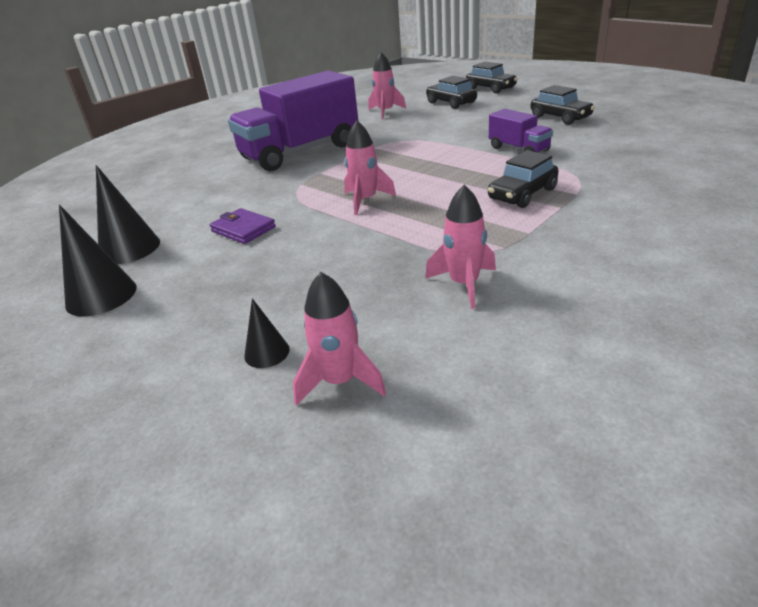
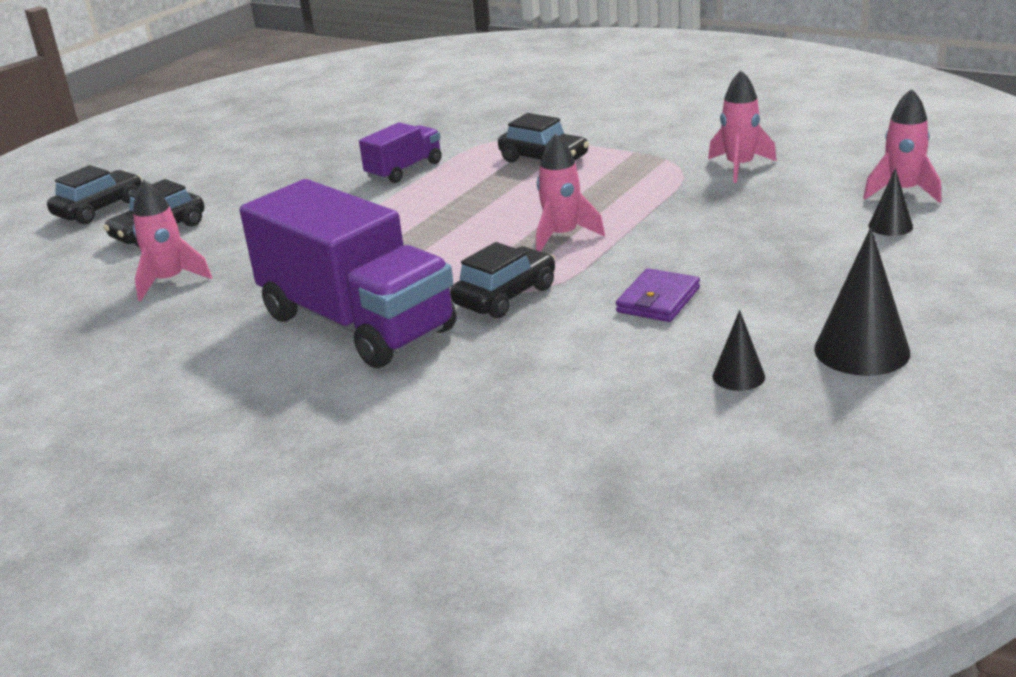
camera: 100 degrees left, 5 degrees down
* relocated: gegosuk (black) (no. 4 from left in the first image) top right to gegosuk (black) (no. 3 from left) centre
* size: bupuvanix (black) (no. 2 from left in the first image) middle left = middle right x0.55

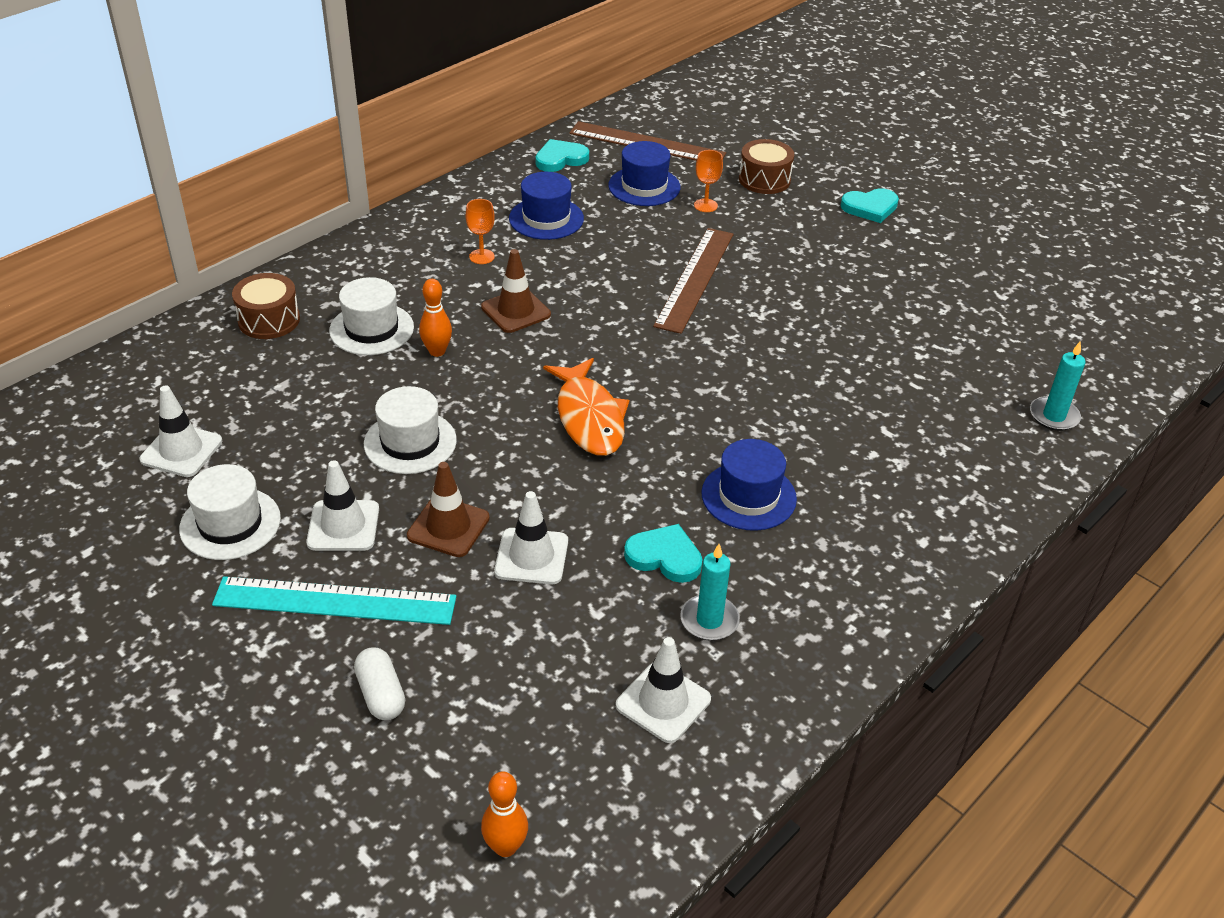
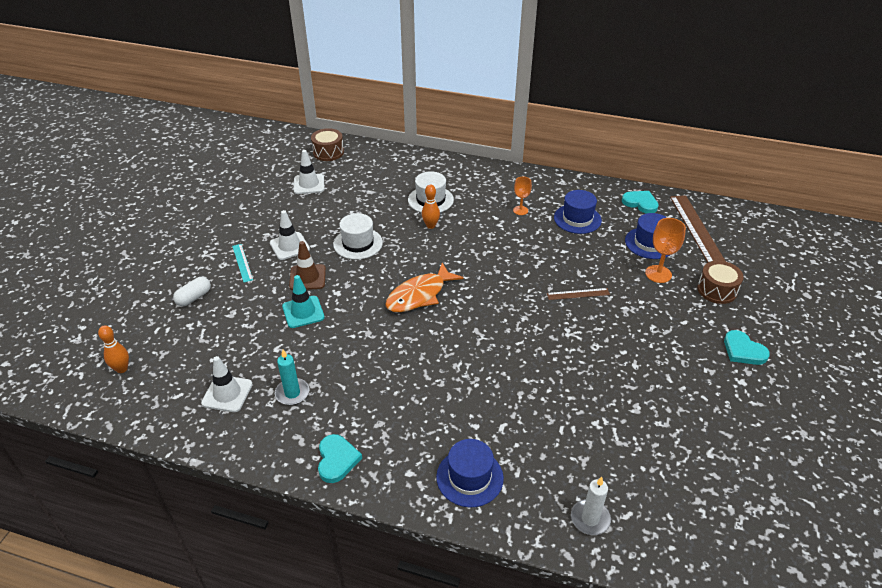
camera: 65 degrees right, 0 degrees up
* size: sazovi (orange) (no. 2 from left) top centre = middle right x1.55
* size: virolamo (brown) (no. 2 from left in the first image) top centre = centre x0.51
* missing: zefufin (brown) (no. 2 from left) top centre
* relocated: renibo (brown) (no. 1 from left) middle left to top centre
* colour: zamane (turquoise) (no. 2 from left) middle right to zamane (white) bottom right
* relocated: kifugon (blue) (no. 3 from left in the first image) centre to kifugon (blue) (no. 1 from left) bottom centre
* missing: kifugon (white) (no. 1 from left) middle left
* colour: zefufin (white) (no. 3 from left) centre to zefufin (turquoise) centre
* relocated: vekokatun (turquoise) (no. 2 from left in the first image) centre to vekokatun (turquoise) (no. 1 from left) bottom centre
* size: virolamo (turquoise) middle left = middle left x0.51

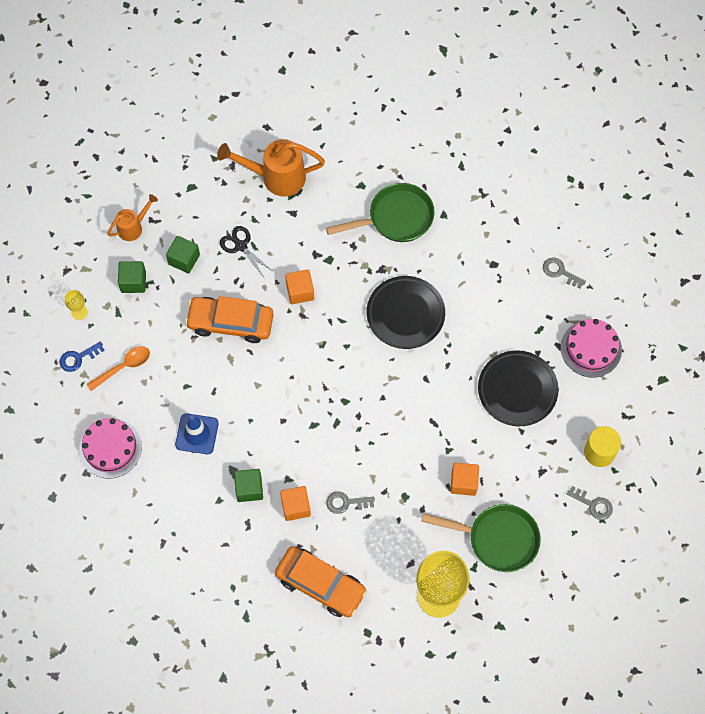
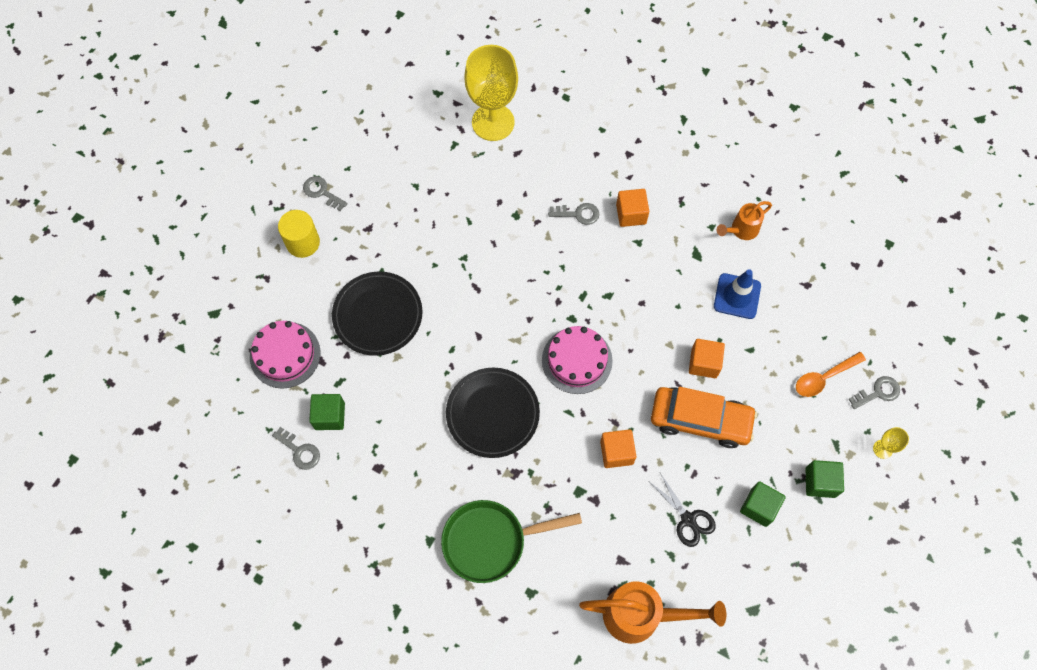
camera: 175 degrees left, 0 degrees up
* relocated: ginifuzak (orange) (no. 1 from left in the first image) top left to ginifuzak (orange) (no. 2 from left) top right
* colour: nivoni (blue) middle left to nivoni (grey) (no. 4 from left) middle right
* relocated: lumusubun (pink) (no. 1 from left in the first image) middle left to lumusubun (pink) (no. 2 from left) centre
* relocated: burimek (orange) (no. 3 from left) bottom centre to middle right
* relocated: burimek (green) (no. 3 from left in the first image) bottom centre to burimek (green) (no. 1 from left) middle left
* missing: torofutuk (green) (no. 2 from left) bottom right
* missing: gegosuk (orange) (no. 2 from left) bottom centre

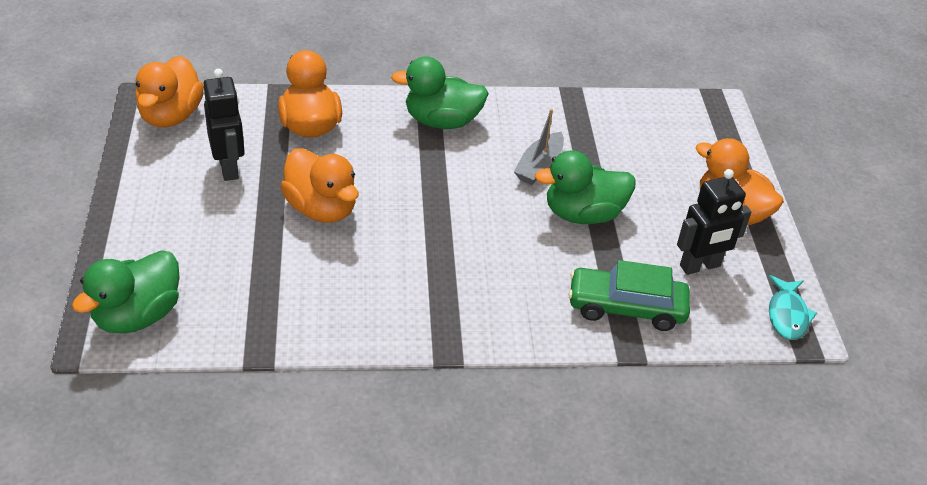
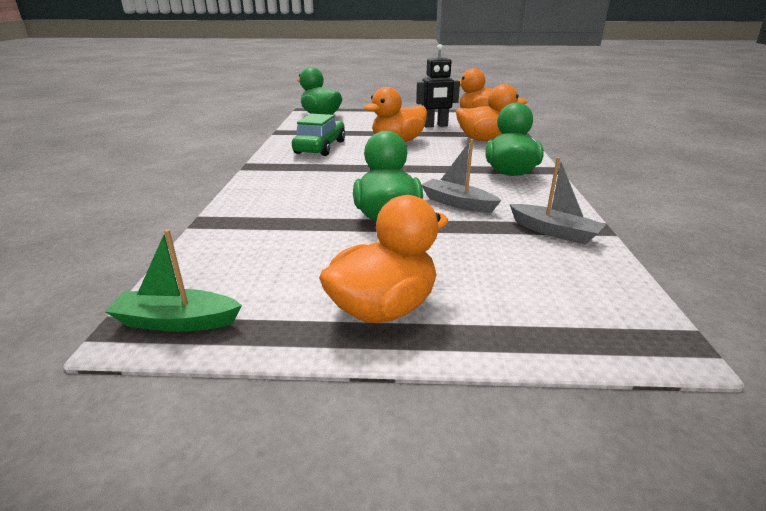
camera: 100 degrees right, 15 degrees down
* missing: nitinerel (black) (no. 2 from left) middle right
* relocated: gegosuk (green) middle right to top centre
* exchanged: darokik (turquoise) middle right to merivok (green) middle left
* appeared: merivok (grey) (no. 2 from left) middle right

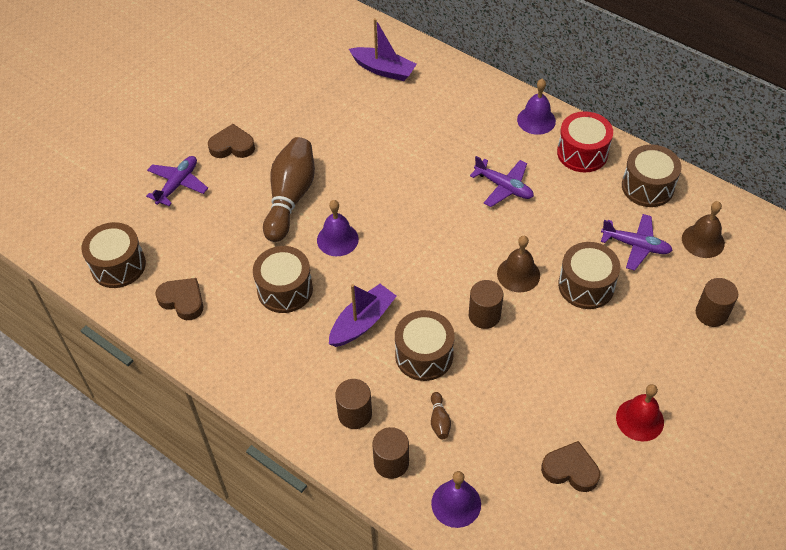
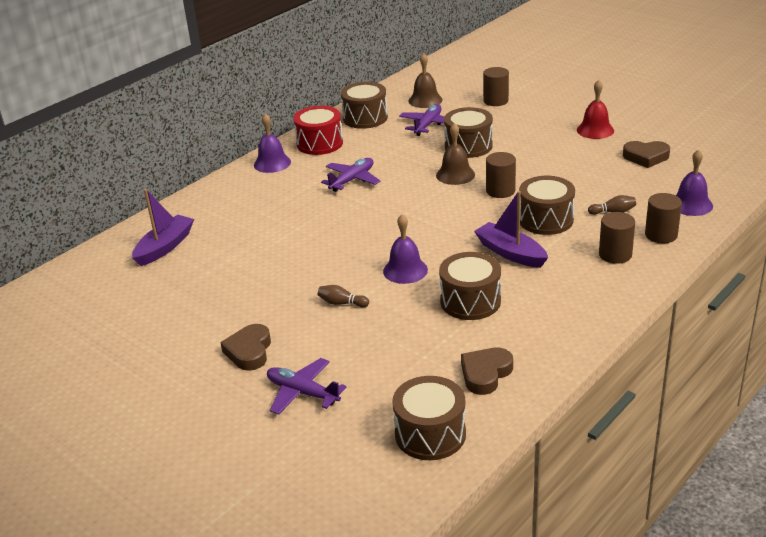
camera: 85 degrees left, 20 degrees down
* size: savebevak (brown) (no. 1 from left) centre = centre x0.40
* spun: vekokatun (brown) (no. 3 from left) bottom right = top right 105 degrees counterclockwise

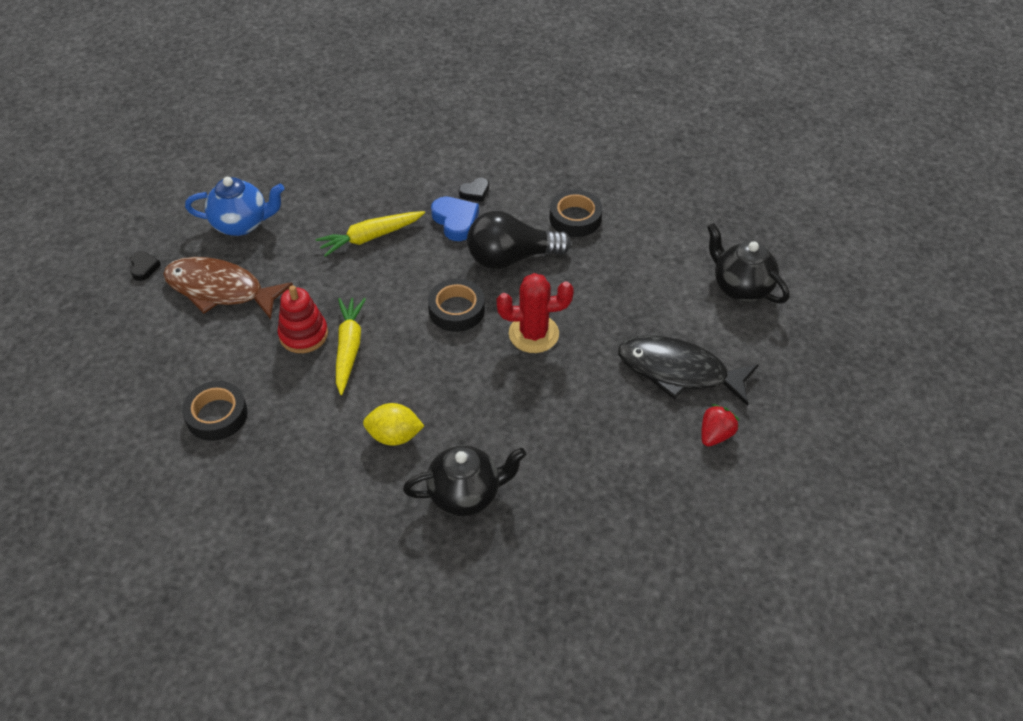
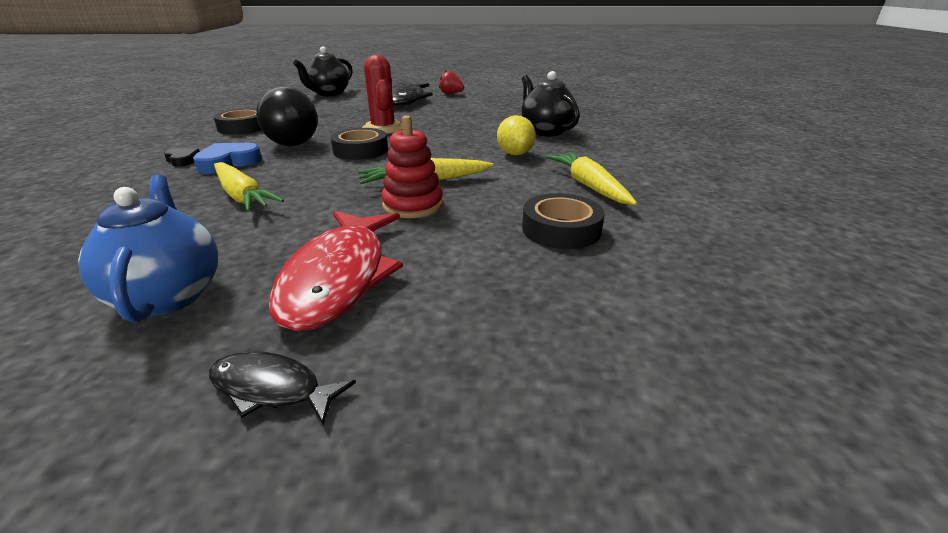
camera: 105 degrees left, 20 degrees down
* exchanged: vekokatun (black) (no. 1 from left) middle left to darokik (black) (no. 1 from left) bottom left
* colour: darokik (brown) middle left to darokik (red) centre
* appeared: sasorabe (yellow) (no. 3 from left) centre

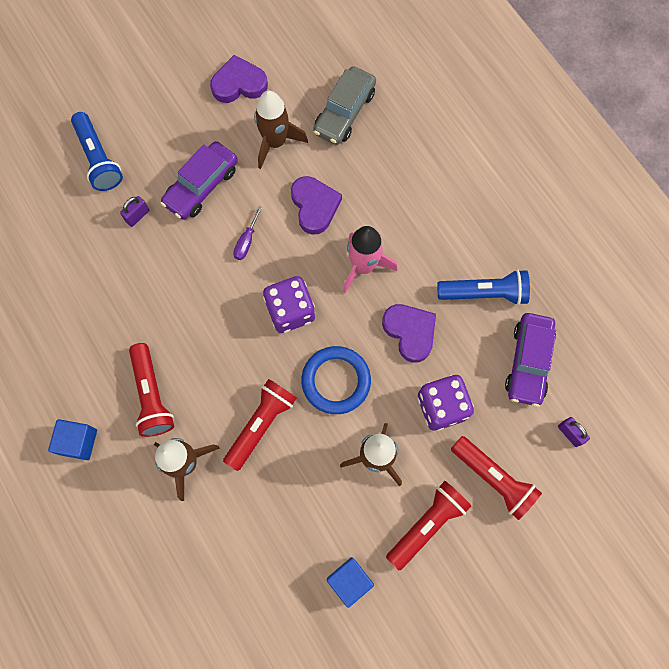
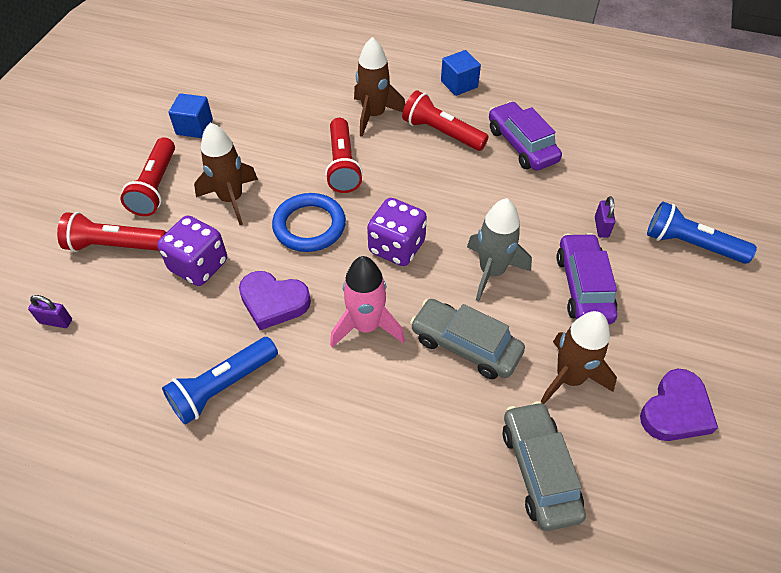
camera: 140 degrees right, 20 degrees down
* exchanged: vekokatun (purple) (no. 2 from left) top centre to gegosuk (grey) (no. 1 from left) centre
* exchanged: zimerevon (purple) centre to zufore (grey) centre
* relocated: gegosuk (purple) (no. 2 from left in the first image) middle right to gegosuk (purple) (no. 1 from left) top right

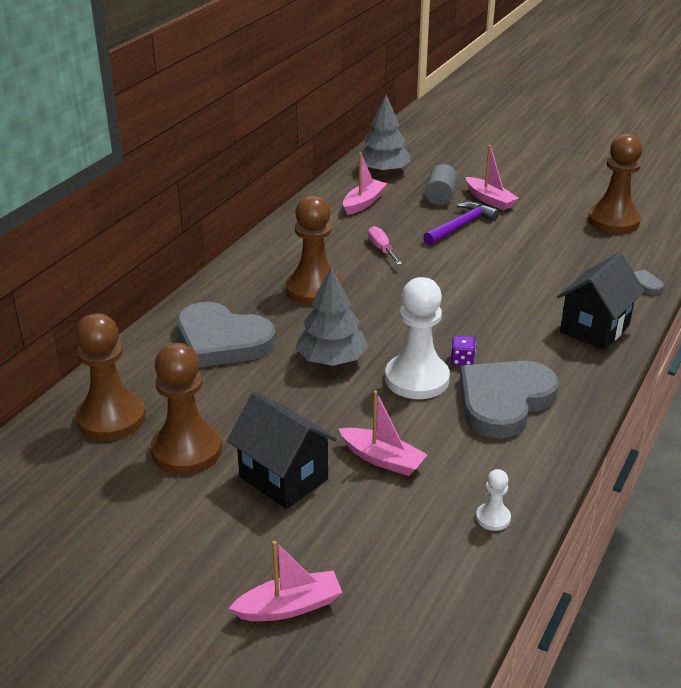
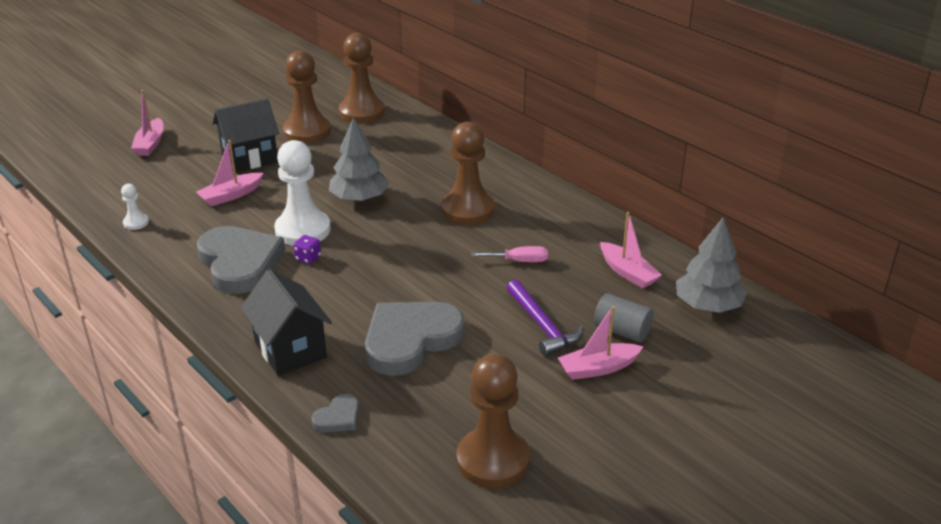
camera: 110 degrees right, 0 degrees up
* relocated: vekokatun (grey) (no. 1 from left in the first image) middle left to vekokatun (grey) (no. 3 from left) centre

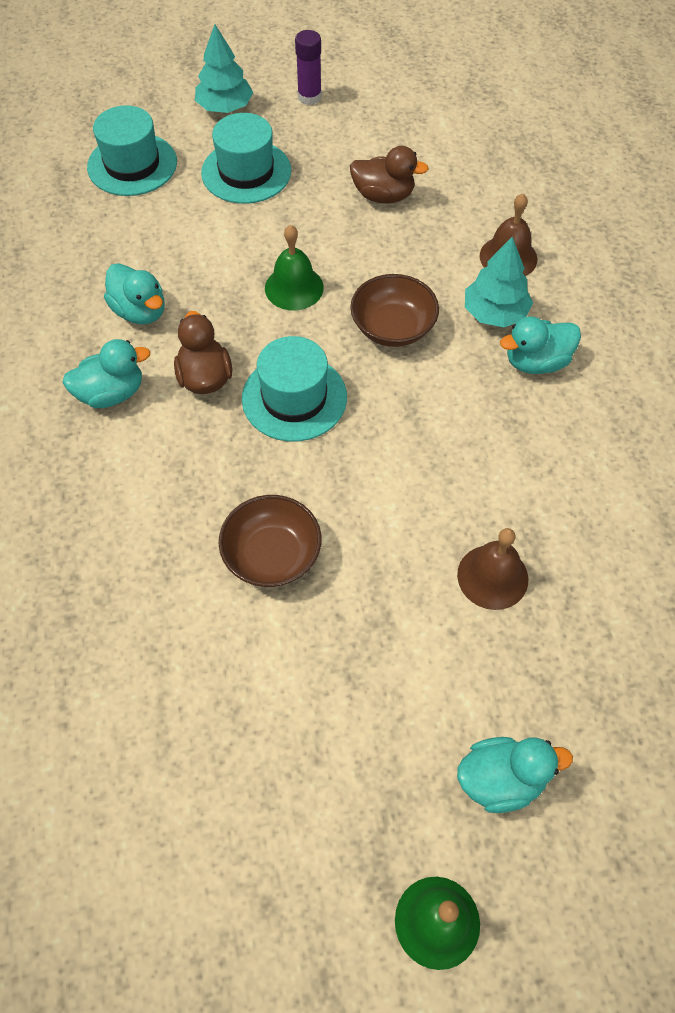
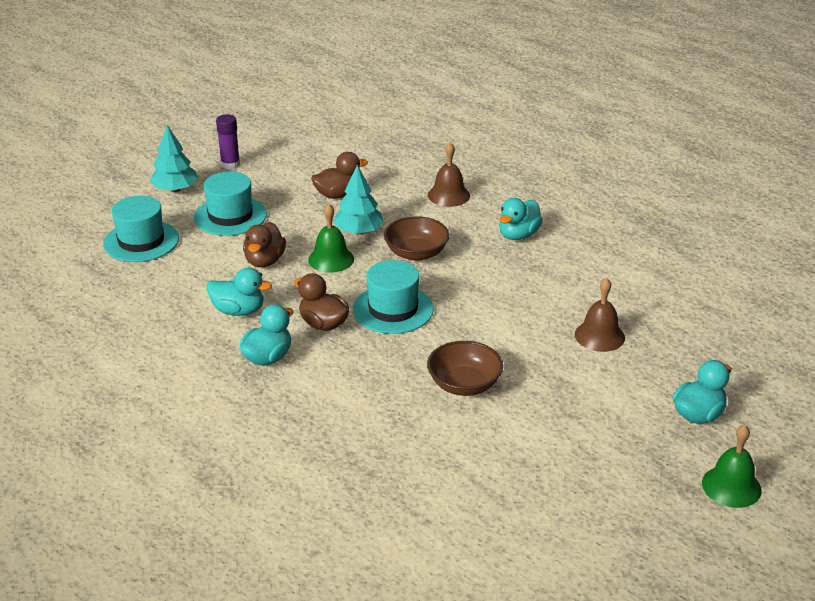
camera: 35 degrees left, 25 degrees down
* relocated: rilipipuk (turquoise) (no. 2 from left) top right to top centre
* appeared: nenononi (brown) (no. 1 from left) middle left

